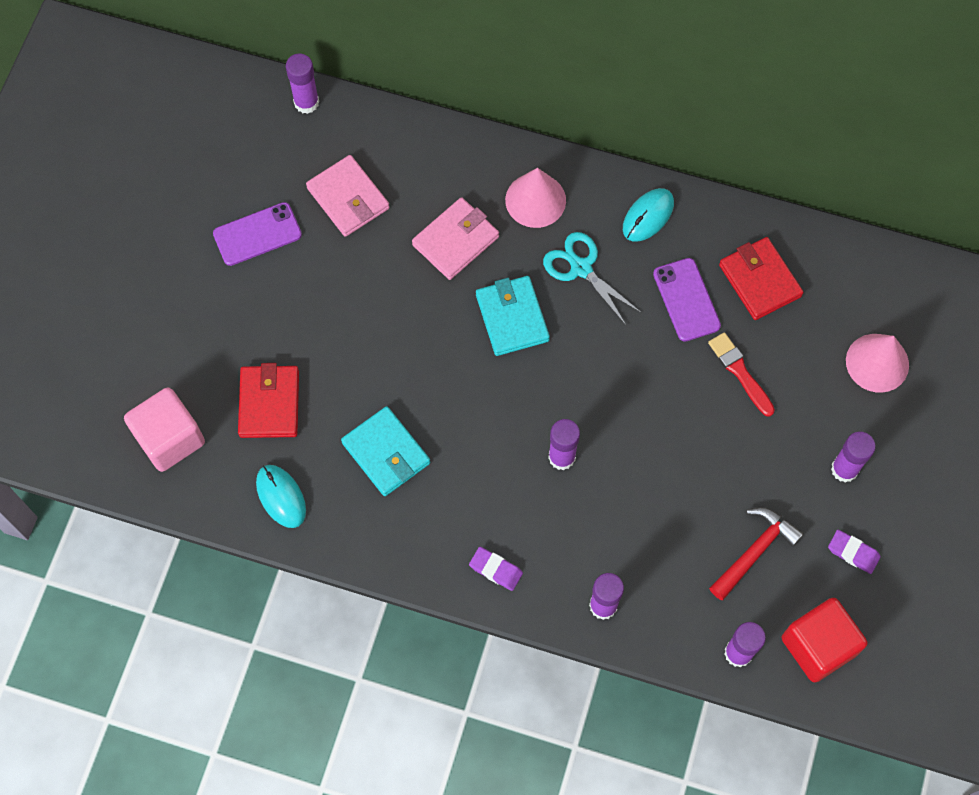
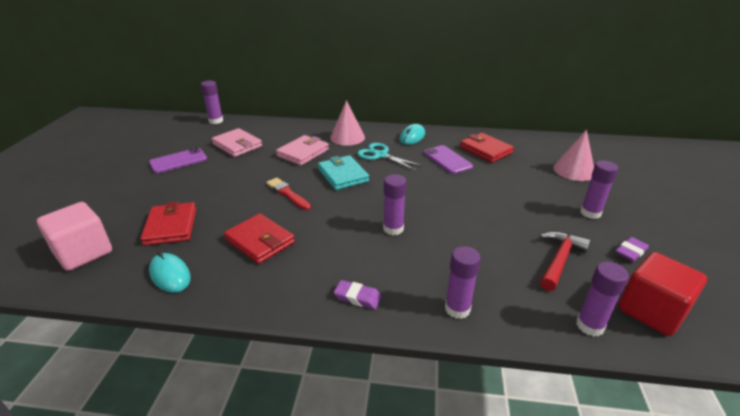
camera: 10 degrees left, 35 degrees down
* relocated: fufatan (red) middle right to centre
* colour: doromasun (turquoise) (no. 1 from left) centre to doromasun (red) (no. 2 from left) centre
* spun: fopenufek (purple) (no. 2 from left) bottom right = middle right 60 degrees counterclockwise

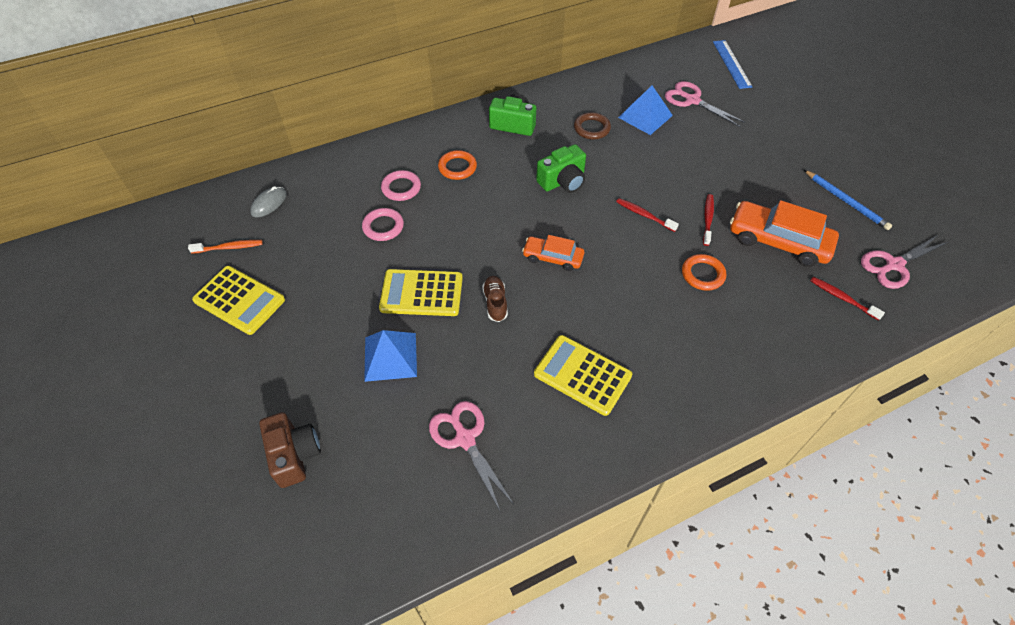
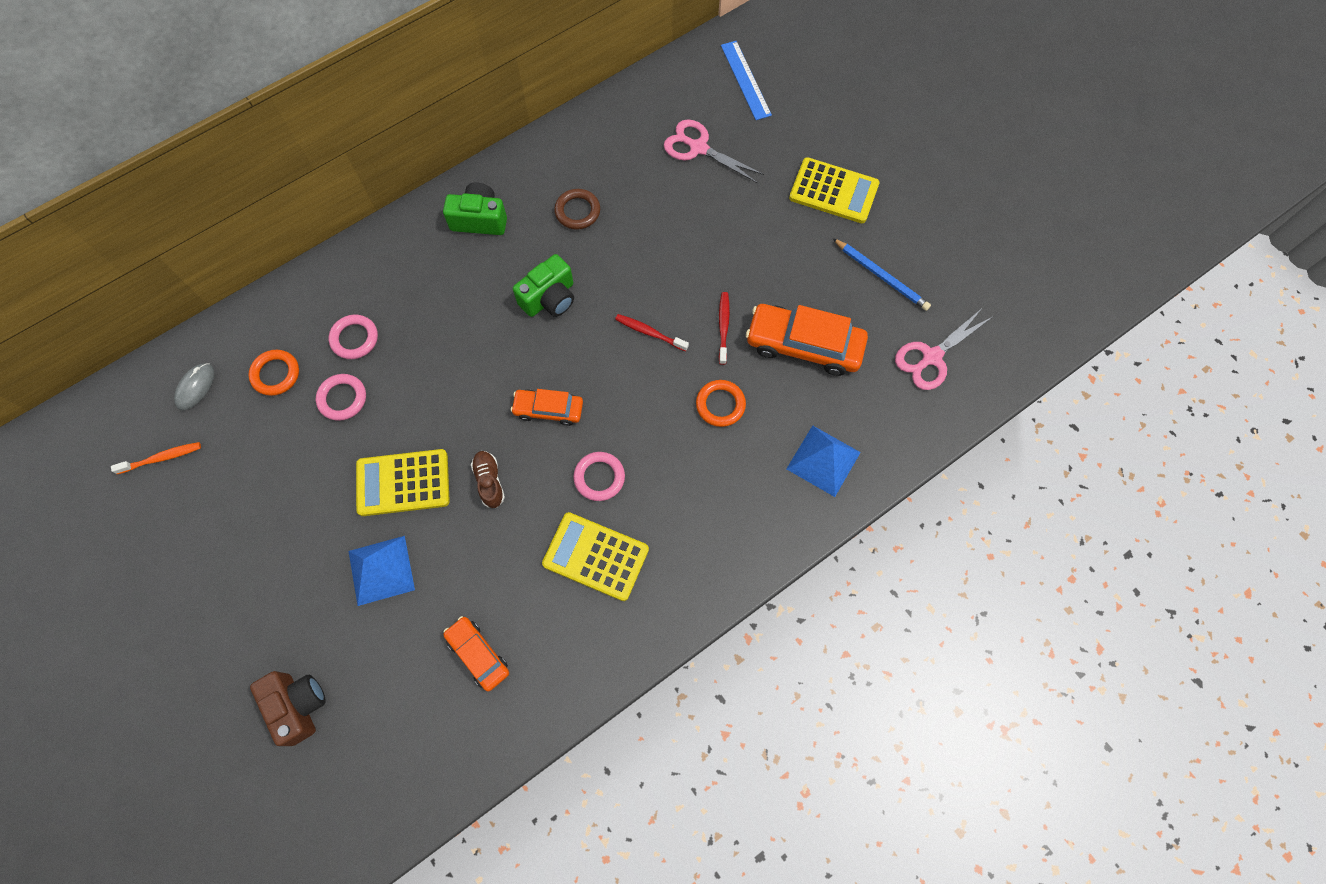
camera: 10 degrees left, 15 degrees up
* relocated: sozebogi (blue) (no. 2 from left) top centre to centre
* relocated: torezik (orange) (no. 1 from left) top centre to middle left
* relocated: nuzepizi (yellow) (no. 1 from left in the first image) middle left to nuzepizi (yellow) (no. 3 from left) top centre
* missing: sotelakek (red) (no. 3 from left) middle right
* exchanged: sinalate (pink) (no. 1 from left) bottom centre to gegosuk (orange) (no. 1 from left) bottom centre
* appeared: torezik (pink) (no. 3 from left) centre

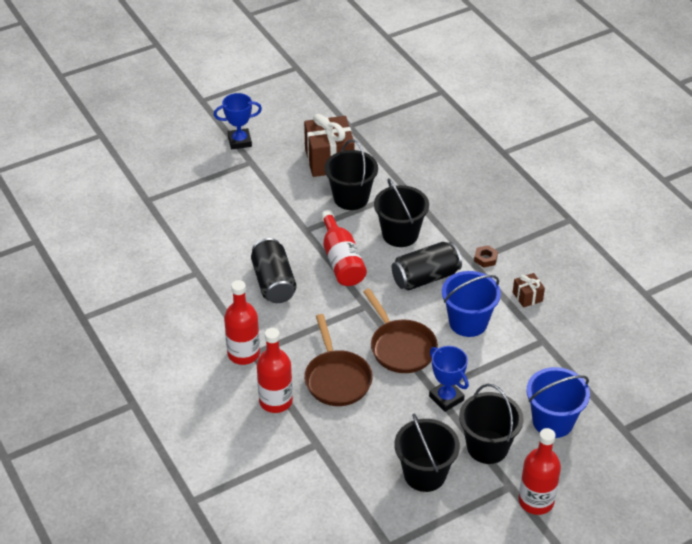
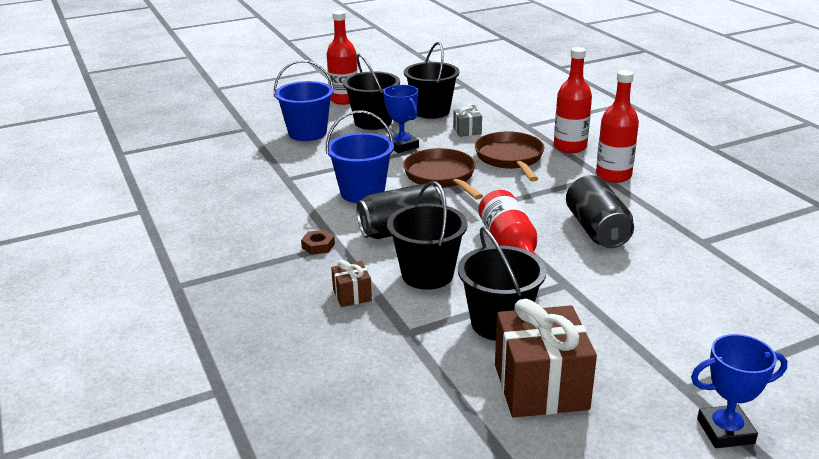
camera: 175 degrees left, 15 degrees down
* relocated: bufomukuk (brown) (no. 2 from left in the first image) middle right to bufomukuk (brown) (no. 1 from left) centre
* appeared: bufomukuk (grey) top centre

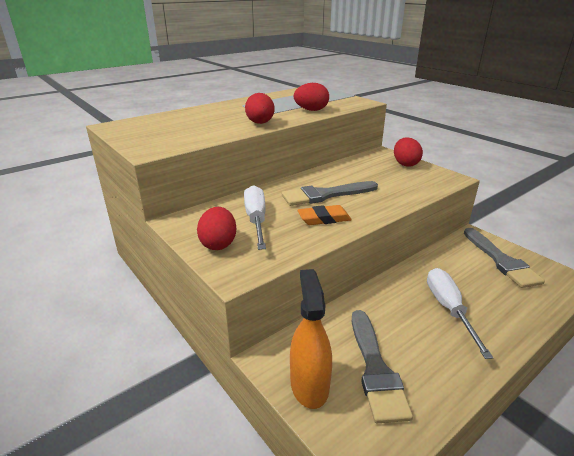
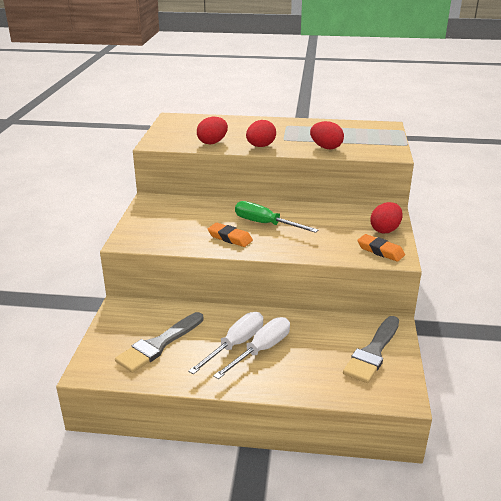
camera: 45 degrees right, 0 degrees up
* exchanged: fufatan (grey) (no. 1 from left) centre to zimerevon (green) centre
* relocated: zimerevon (white) (no. 1 from left) centre to bottom centre
* relocated: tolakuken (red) (no. 1 from left) centre to top centre
* missing: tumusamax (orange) bottom centre
* appeared: fopenufek (orange) (no. 2 from left) middle right

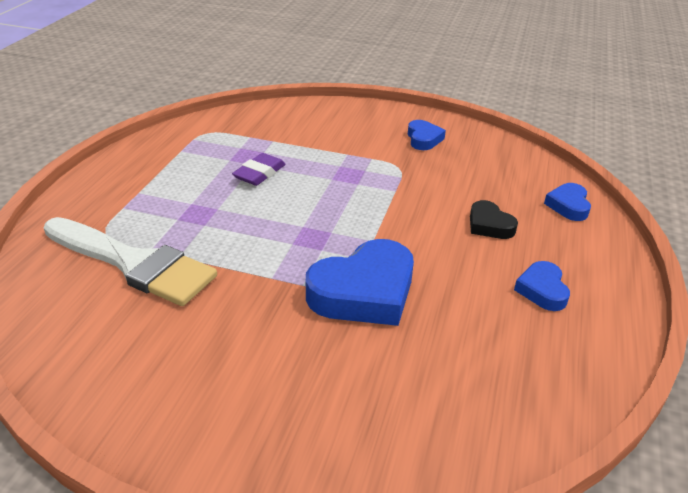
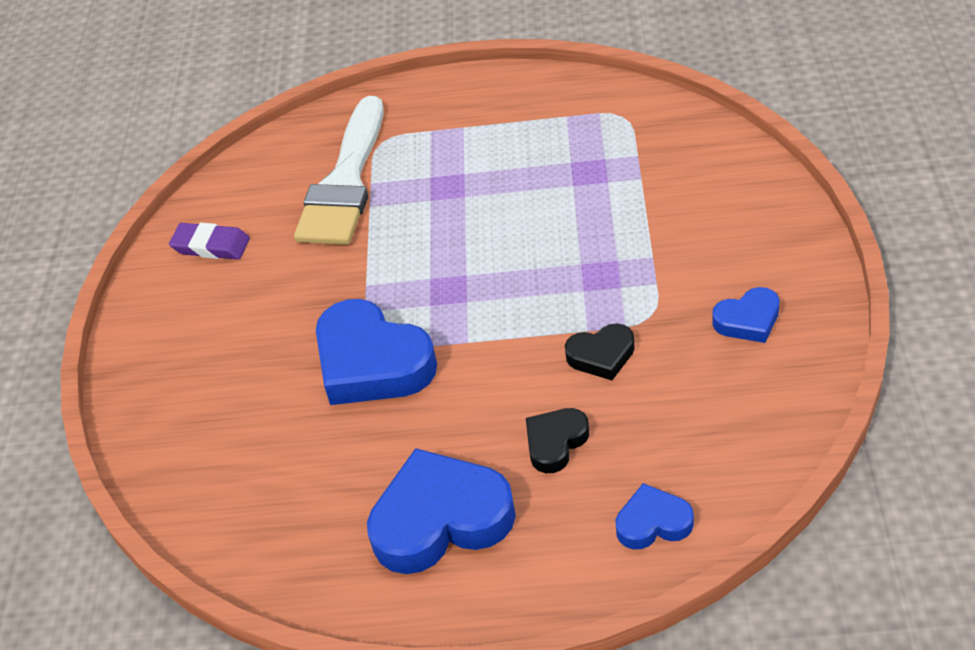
camera: 80 degrees right, 10 degrees up
* relocated: fopenufek (purple) centre to middle left
* size: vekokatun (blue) (no. 3 from left in the first image) middle right = bottom centre x1.92
* appeared: vekokatun (black) (no. 2 from left) centre

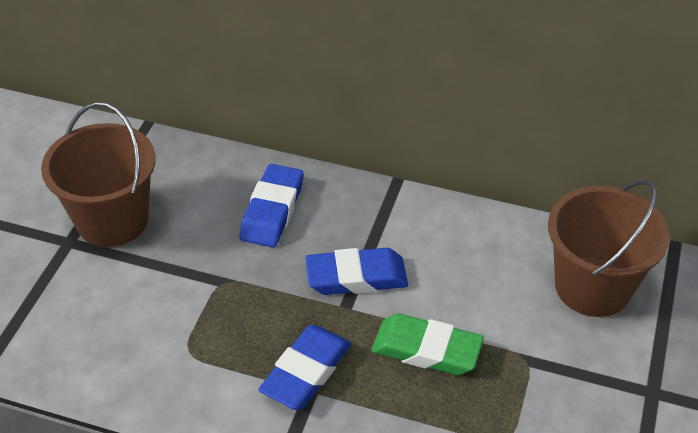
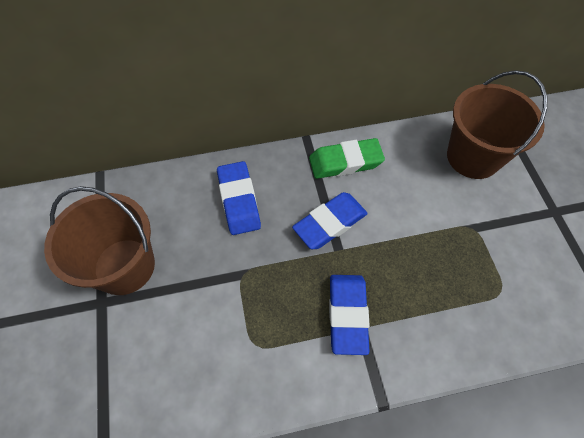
camera: 30 degrees left, 15 degrees up
* relocated: fopenufek (green) bottom centre to centre

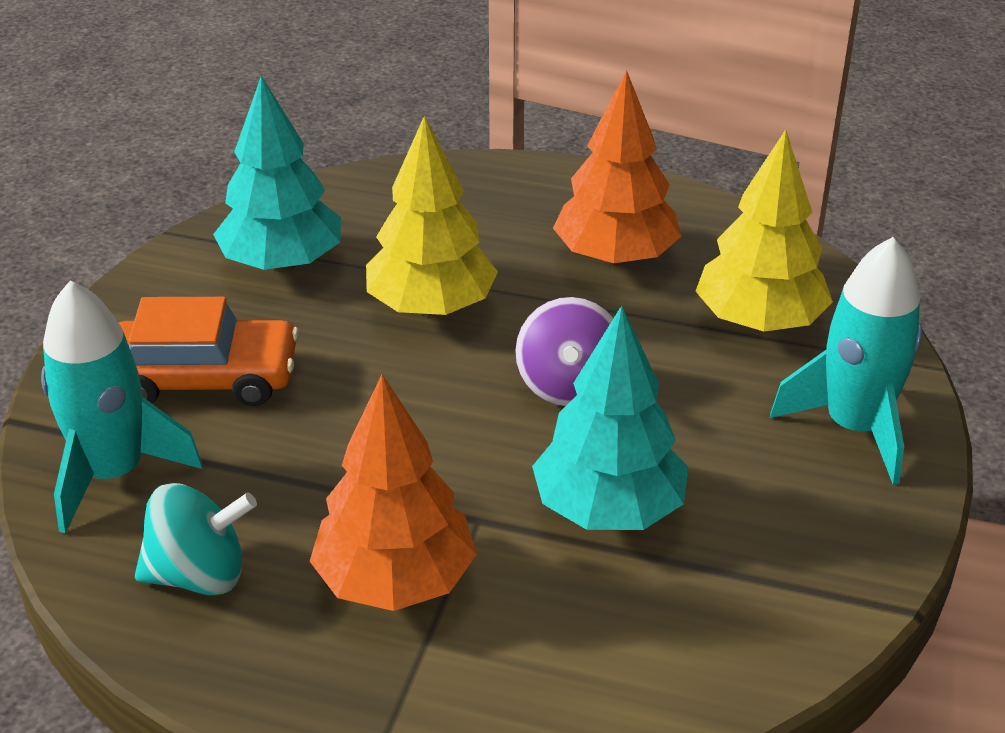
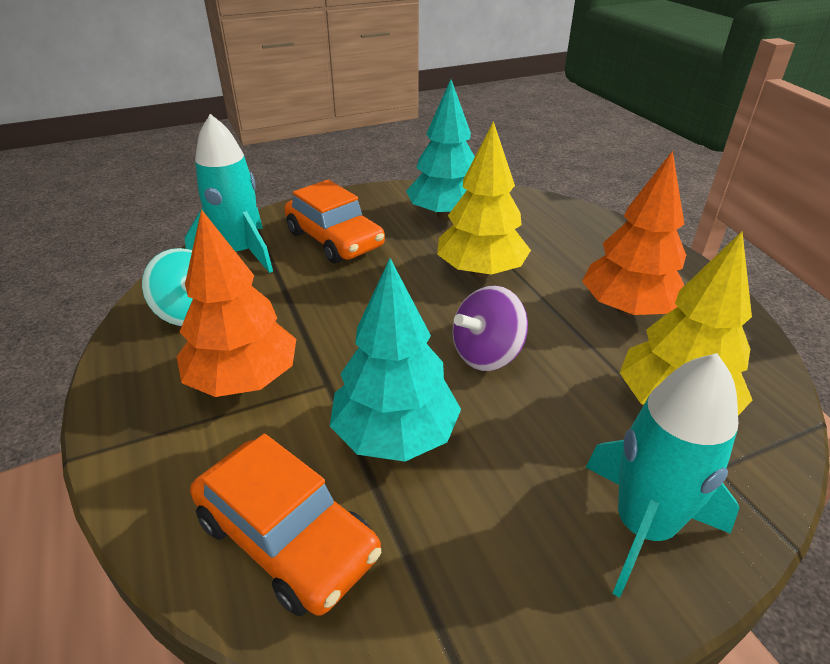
camera: 50 degrees right, 0 degrees up
* appeared: gegosuk (orange) (no. 1 from left) bottom centre

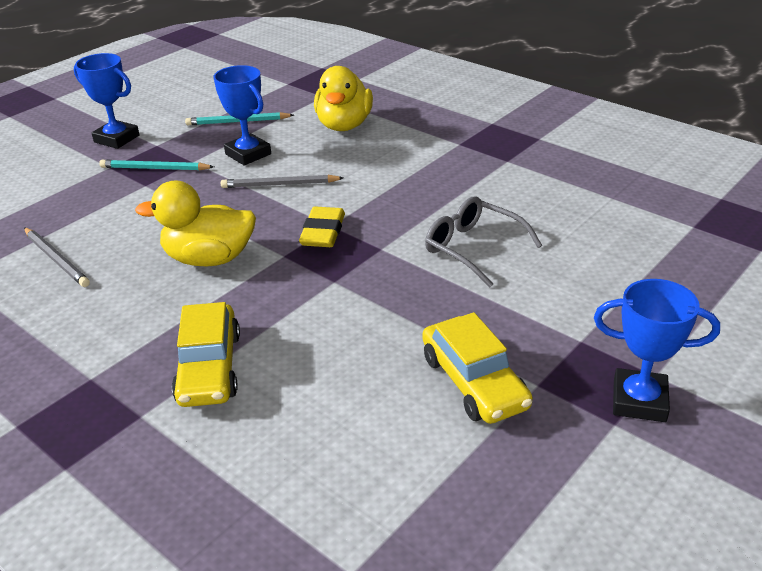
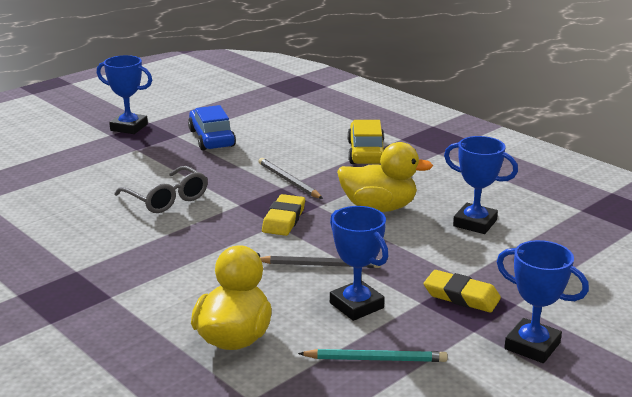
camera: 175 degrees left, 10 degrees down
* exchanged: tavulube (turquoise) (no. 1 from left) top left to fopenufek (yellow) (no. 2 from left) bottom right
* relocated: tavulube (grey) (no. 1 from left) middle left to centre
* colour: gegosuk (yellow) (no. 2 from left) centre to gegosuk (blue) top centre
* appeared: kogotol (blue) (no. 3 from left) middle right

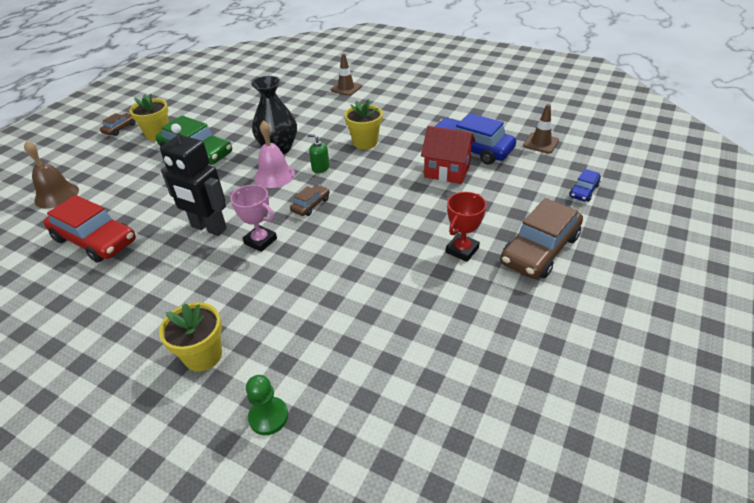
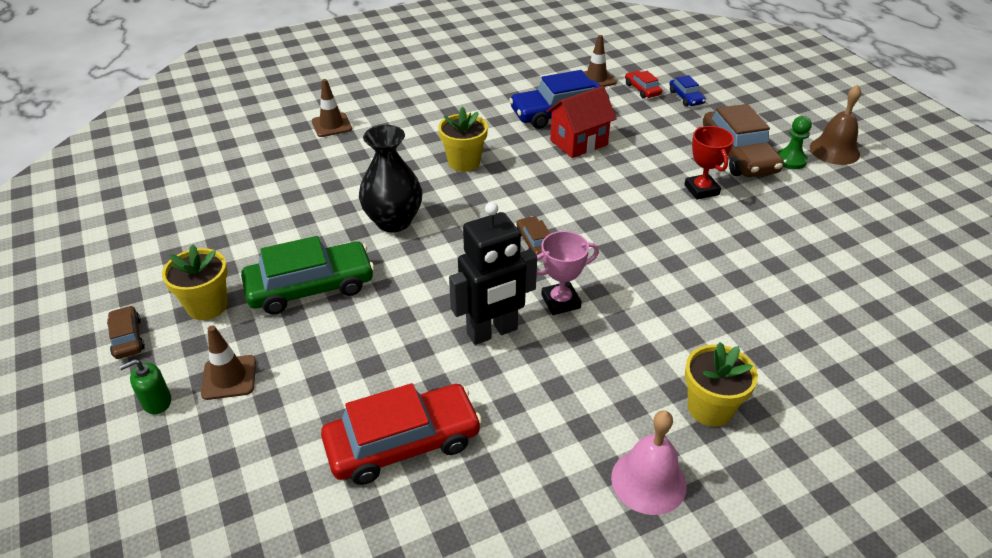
camera: 55 degrees left, 0 degrees up
* relocated: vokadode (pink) top centre to bottom centre
* relocated: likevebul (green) top centre to bottom left
* relocated: vokadode (brown) middle left to top right
* relocated: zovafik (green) bottom centre to top right
* appeared: gegosuk (red) (no. 2 from left) top centre
* appeared: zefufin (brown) (no. 1 from left) middle left

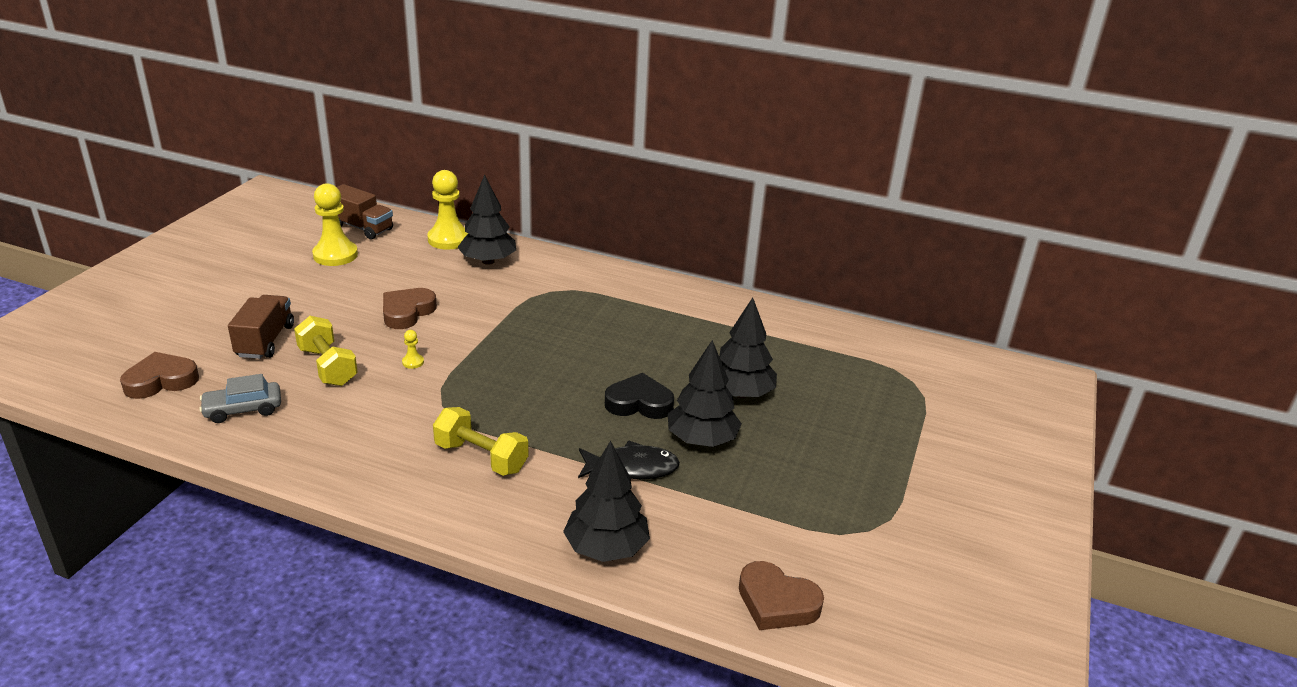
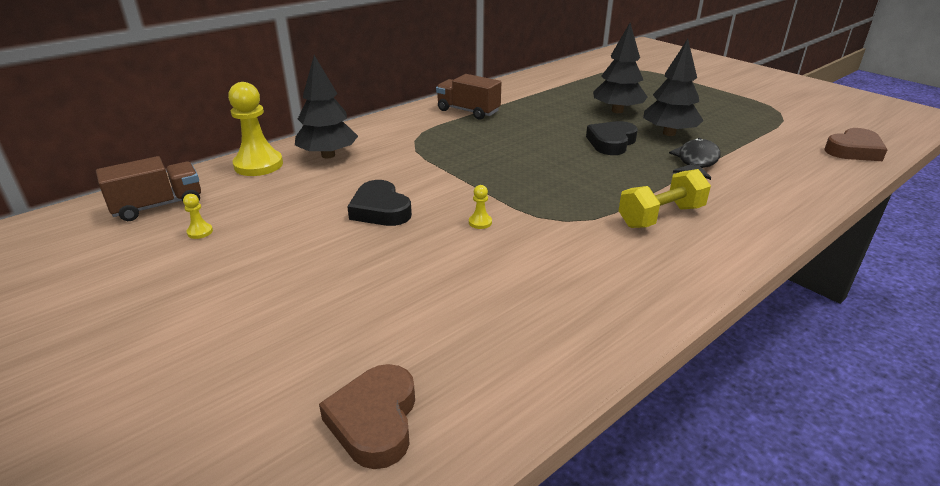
camera: 60 degrees left, 0 degrees up
* size: zovafik (yellow) (no. 1 from left) top left = middle left x0.42
* colour: vekokatun (brown) (no. 2 from left) middle left to vekokatun (black) (no. 1 from left) centre
* relocated: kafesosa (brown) (no. 1 from left in the first image) middle left to kafesosa (brown) (no. 2 from left) top centre
* missing: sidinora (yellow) (no. 1 from left) middle left
* missing: gegosuk (grey) middle left
* missing: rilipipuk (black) (no. 2 from left) bottom centre

